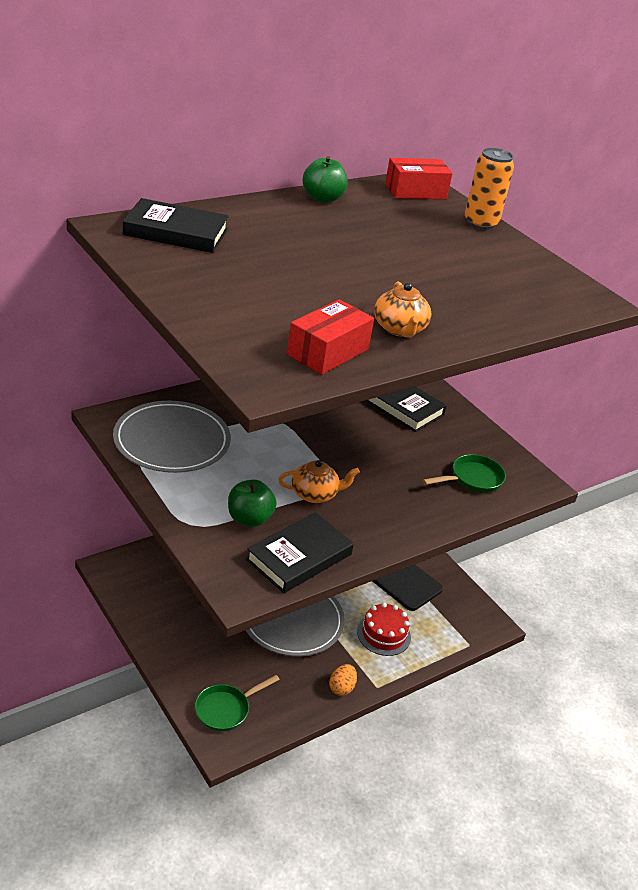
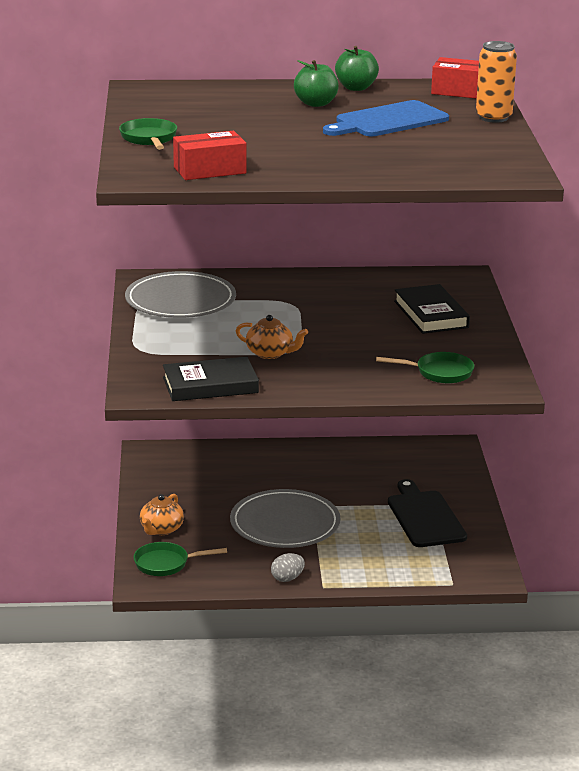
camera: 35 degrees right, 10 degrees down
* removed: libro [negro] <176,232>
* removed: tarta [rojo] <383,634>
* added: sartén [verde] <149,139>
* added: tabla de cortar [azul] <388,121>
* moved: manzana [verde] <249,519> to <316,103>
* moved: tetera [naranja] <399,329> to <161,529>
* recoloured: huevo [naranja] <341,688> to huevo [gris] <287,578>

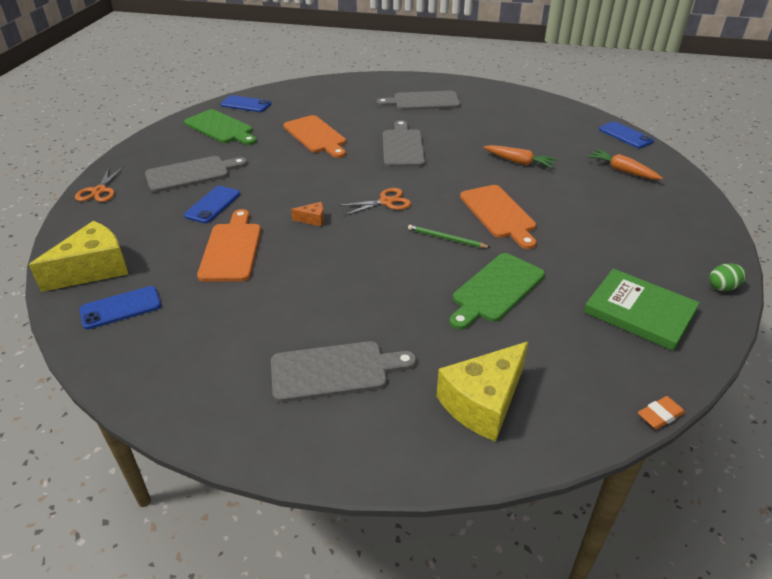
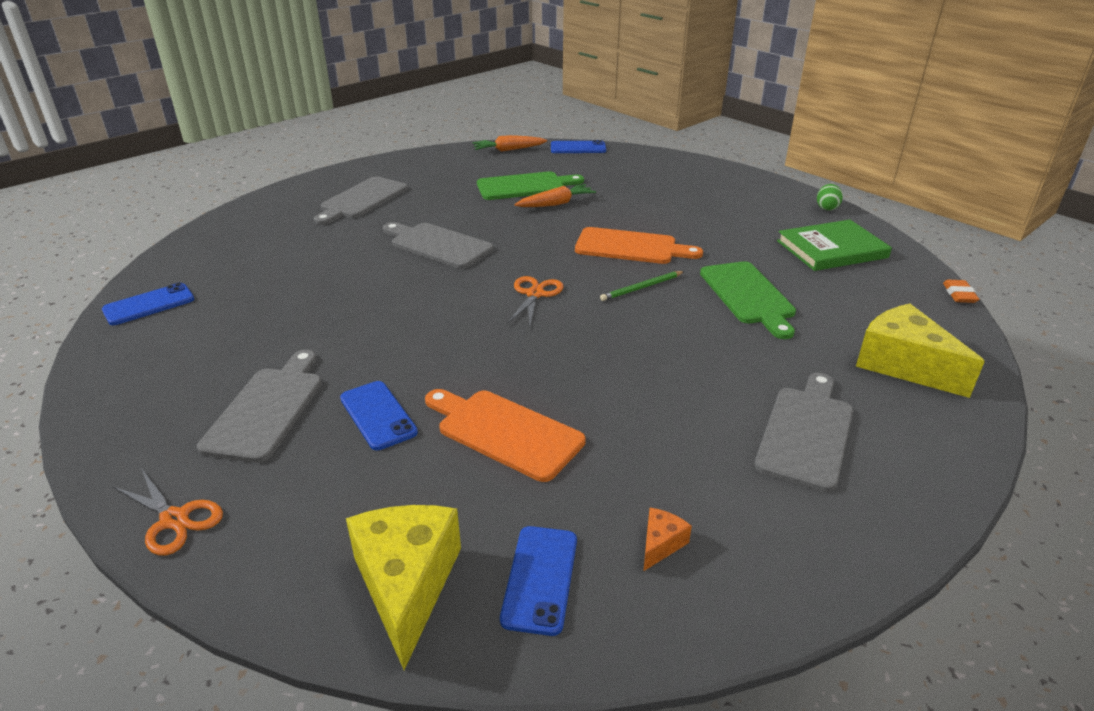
camera: 55 degrees left, 5 degrees down
* removed: tabla de cortar [naranja] <316,136>
* moved: tabla de cortar [verde] <220,128> to <525,186>
* moved: queso [naranja] <312,219> to <661,544>
* moved: zanahoria [naranja] <622,170> to <508,150>
* turned: queso [amarillo] <483,402> = <903,365> 150 degrees clockwise

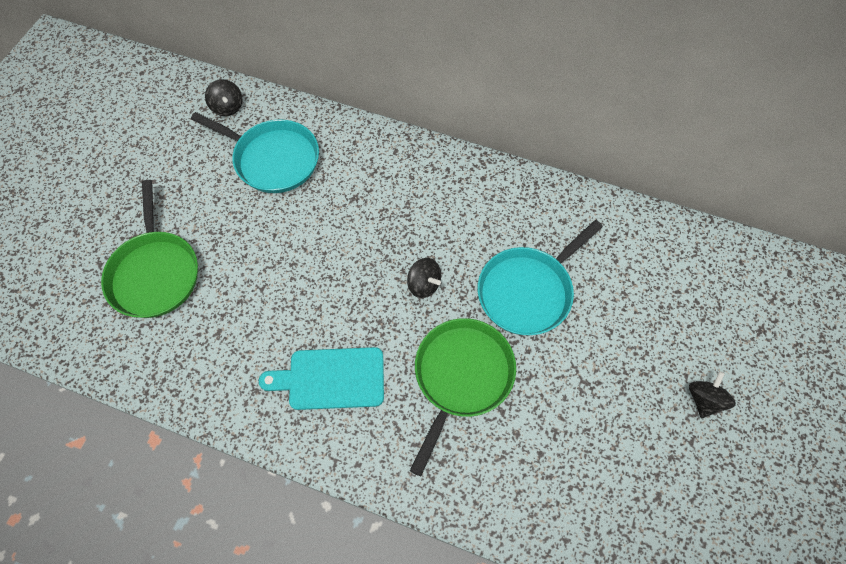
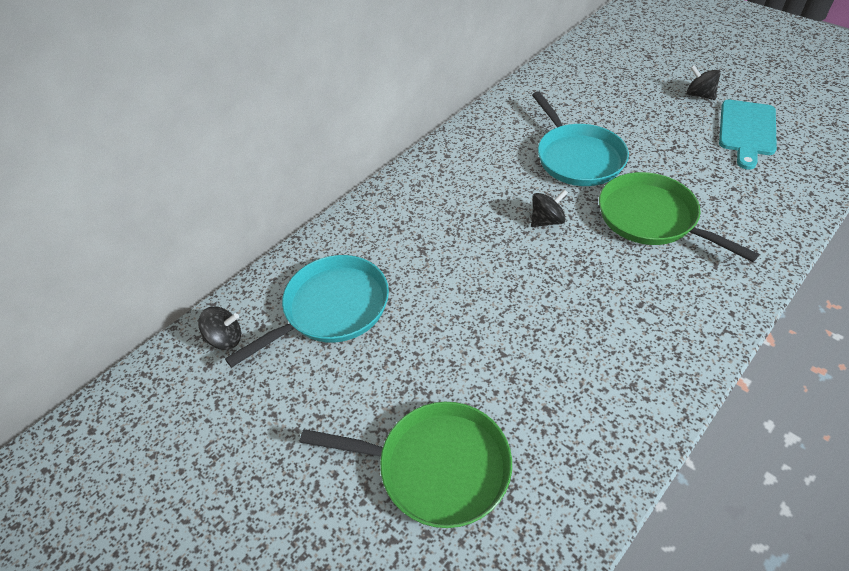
camera: 65 degrees left, 15 degrees down
* moved: tabla de cortar [turquesa] <331,378> to <747,130>

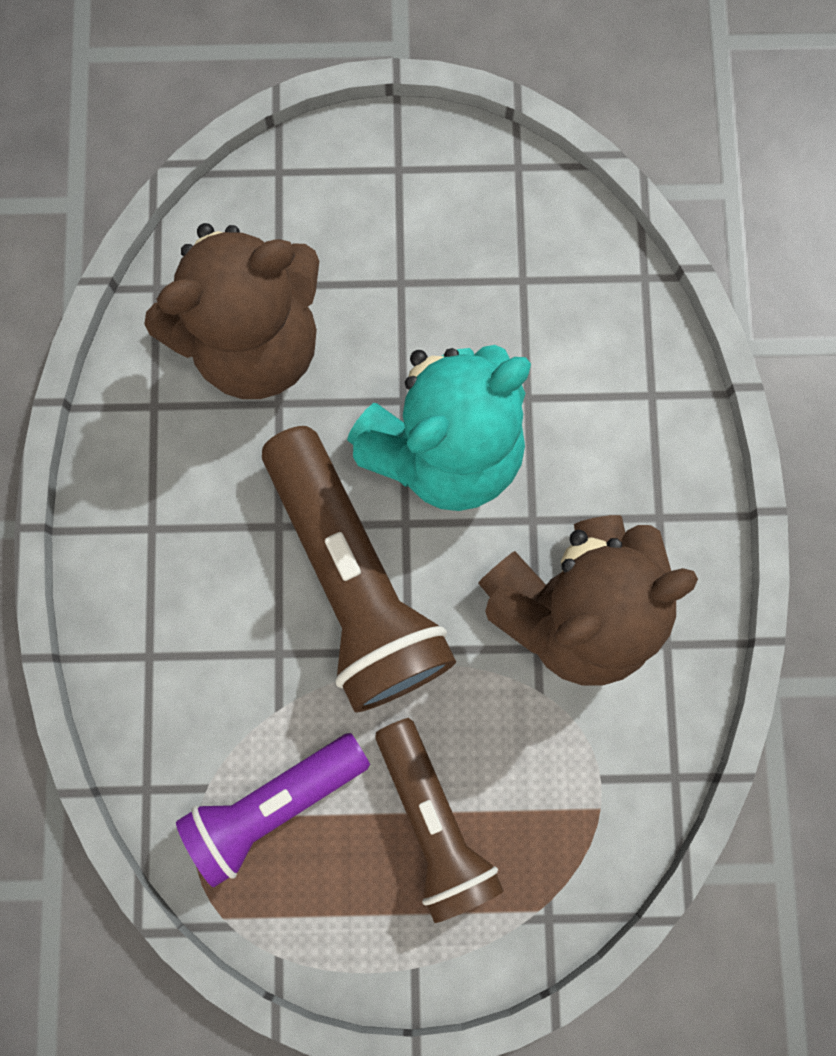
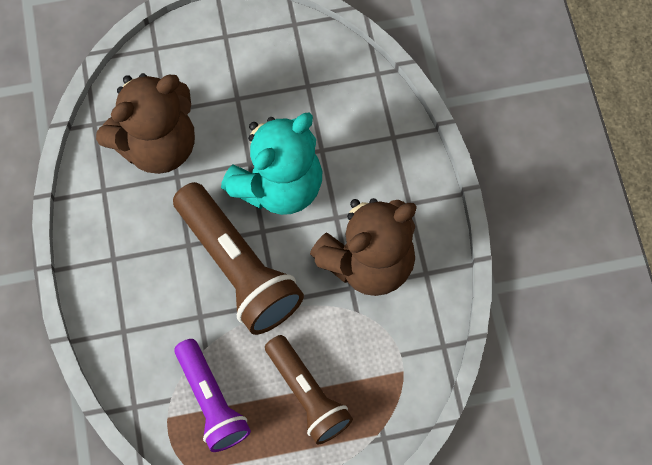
camera: 10 degrees left, 10 degrees down
* turned: lámpara de mano [morado] <273,803> = <211,401> 75 degrees counterclockwise

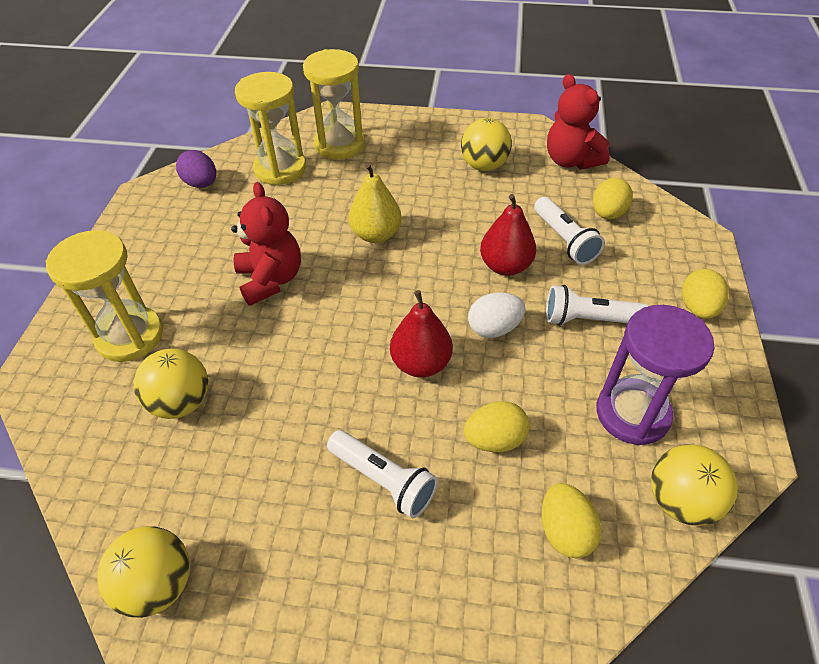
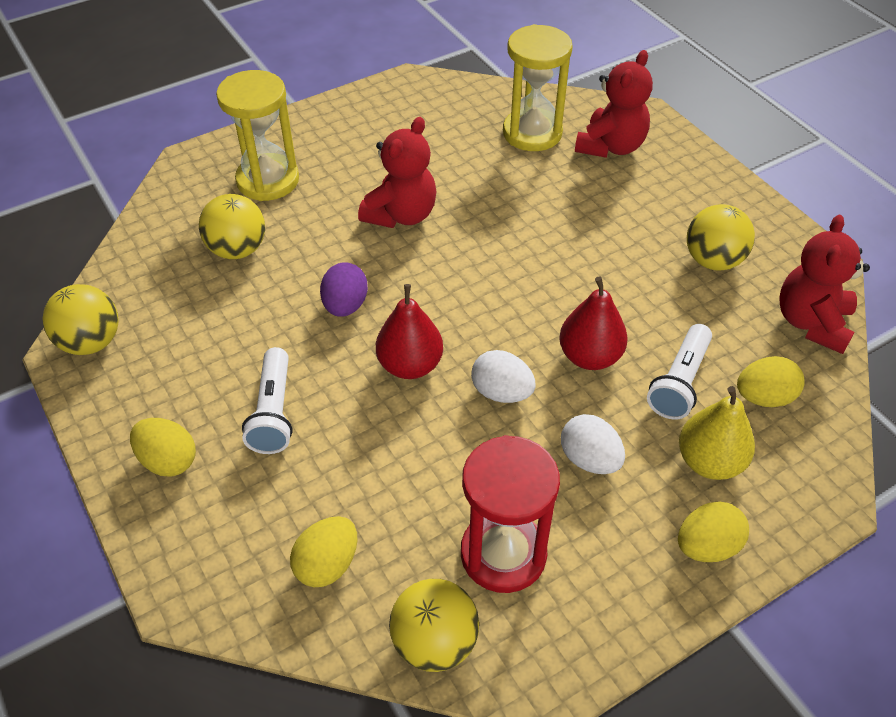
camera: 50 degrees right, 0 degrees up
* moved: huevo [morado] <201,184> to <345,306>
* moved: pera [amarillo] <376,234> to <709,461>
* moved: huevo [amarillo] <494,440> to <168,460>
* replaced: reloj de arena [amarillo] <339,144> to osito [rojo] <611,146>
* replaced: lámpara de mano [blanco] <589,319> to huevo [blanco] <589,459>
* recoloured: reloj de arena [morado] <632,413> to reloj de arena [rojo] <503,554>

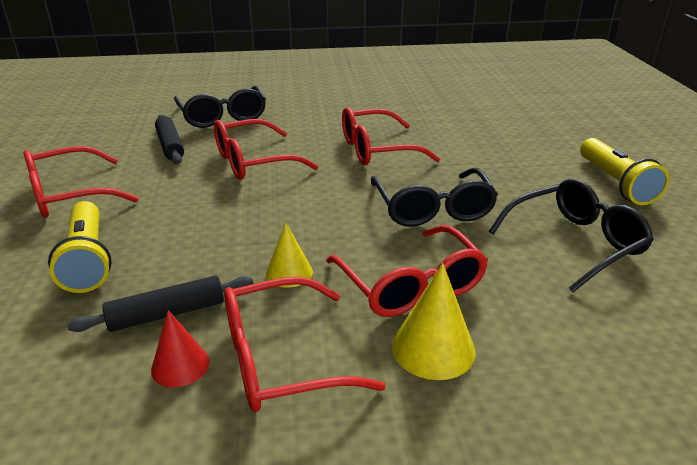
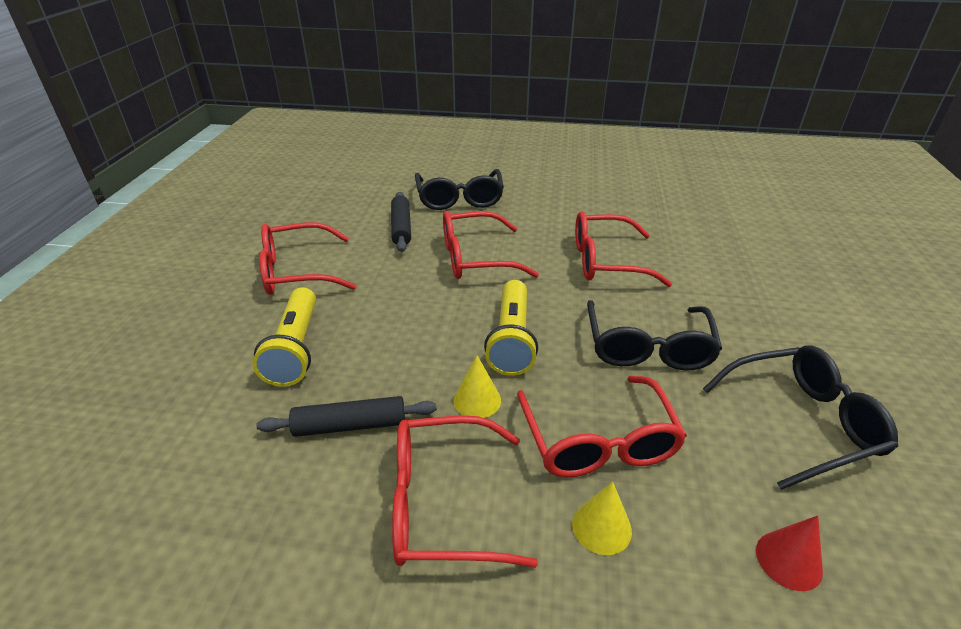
camera: 15 degrees right, 5 degrees up
* moved: cono [rojo] <180,365> to <788,560>
* moved: lámpara de mano [amarillo] <615,183> to <511,339>
* resized: cono [amarillo] <433,348> = <601,527> x0.66

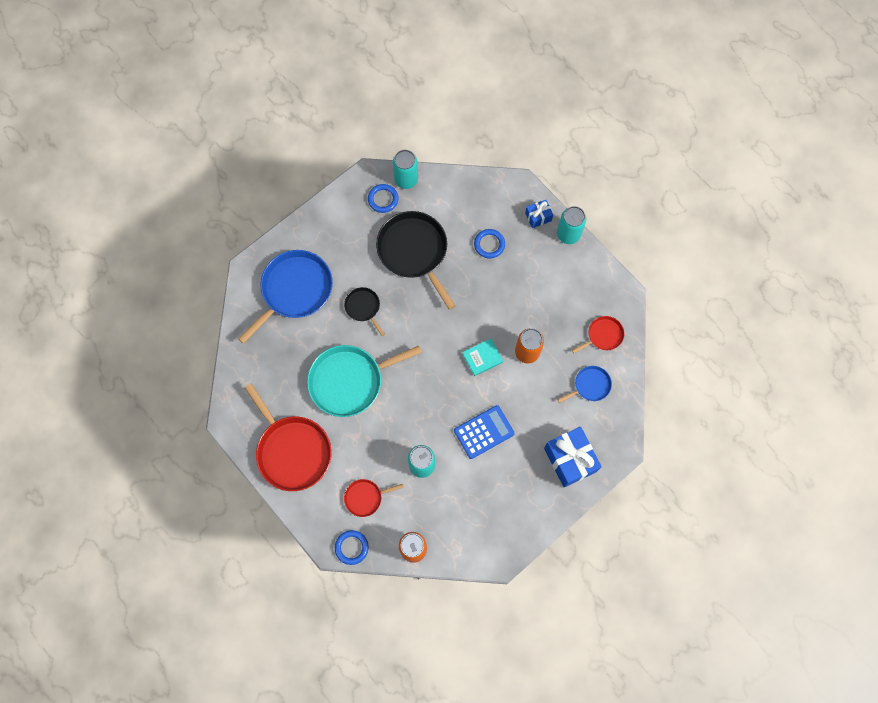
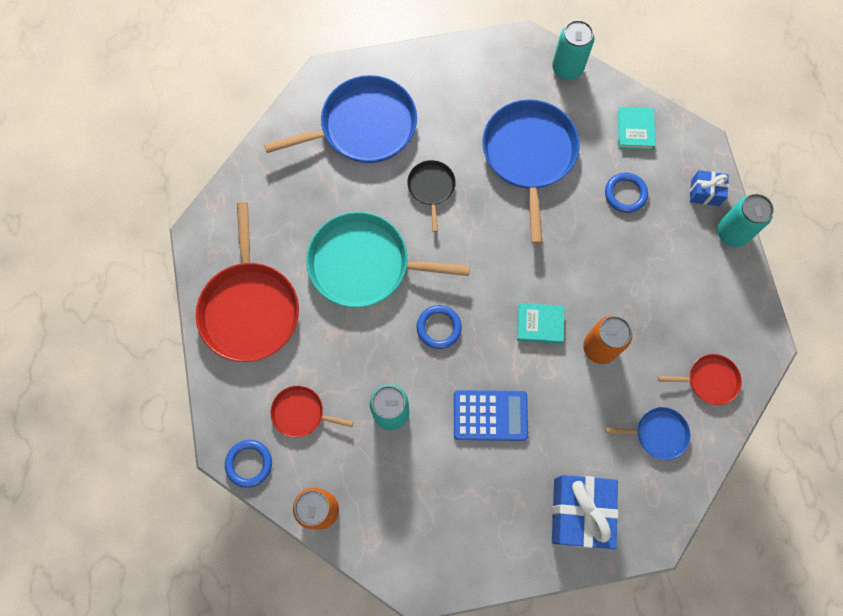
camera: 30 degrees right, 0 degrees up
* added: libro [turquesa] <635,130>
* moved: anillo [azul] <383,199> to <439,327>
* recoloured: sartén [negro] <414,251> to sartén [azul] <529,155>

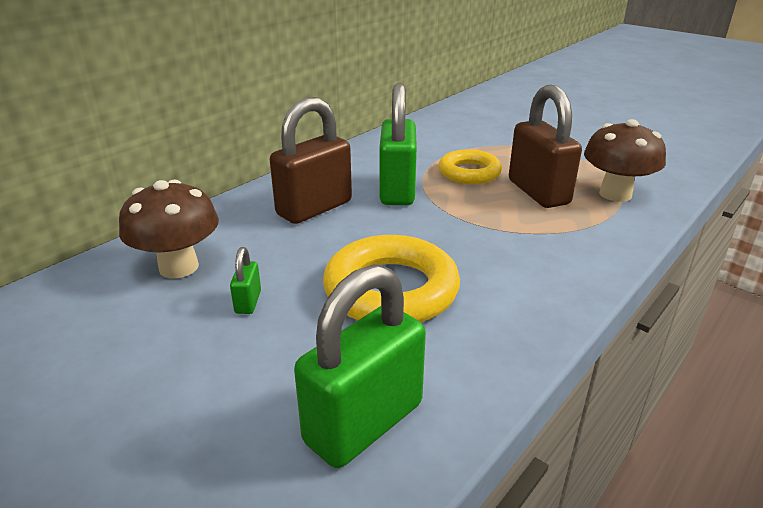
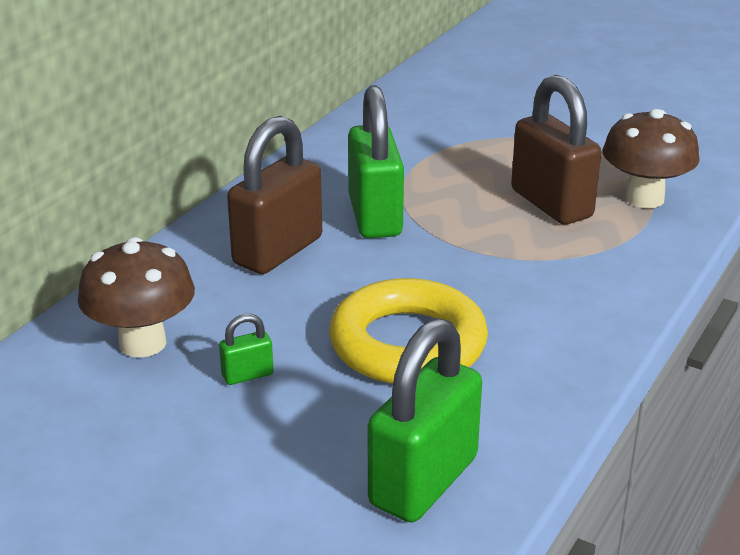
camera: 10 degrees left, 0 degrees up
* removed: anillo [amarillo] <469,172>
* turned: candado [verde] <248,302> = <247,375> 75 degrees clockwise

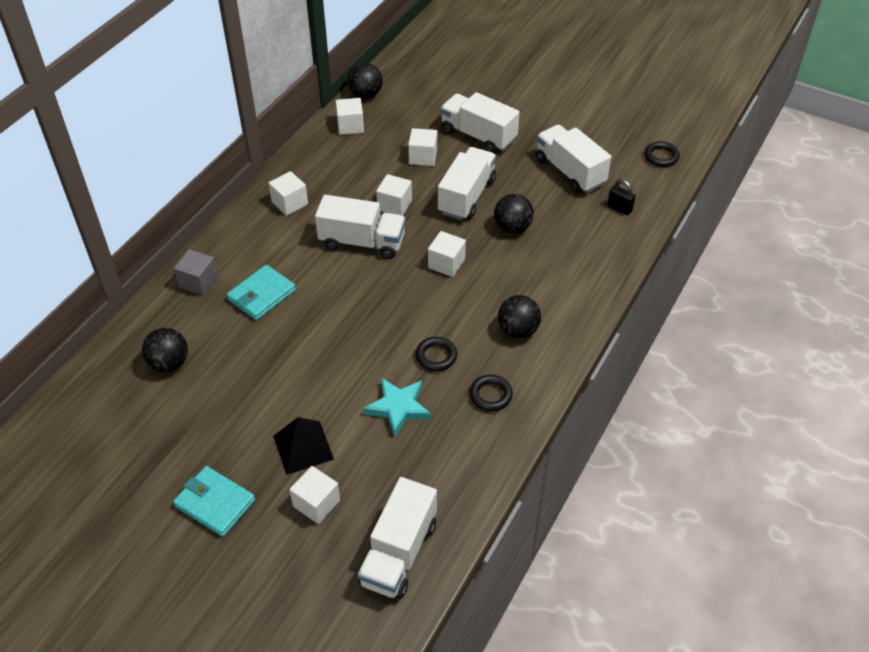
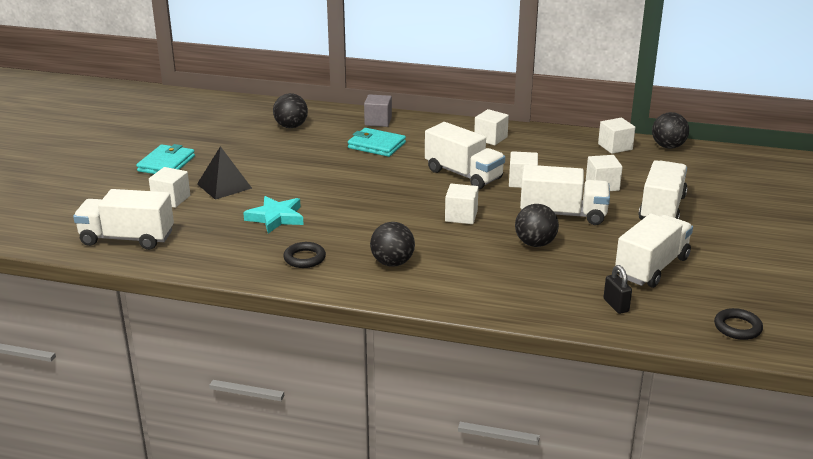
camera: 75 degrees right, 20 degrees down
* removed: anillo [negro] <436,356>
* turned: camión [blanco] <362,242> = <463,174> 45 degrees counterclockwise
* turned: candado [negro] <619,208> = <616,305> 45 degrees counterclockwise

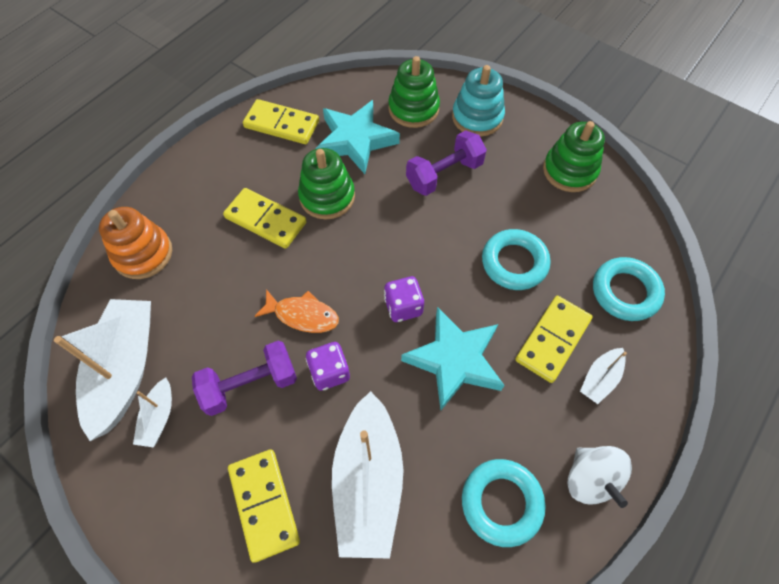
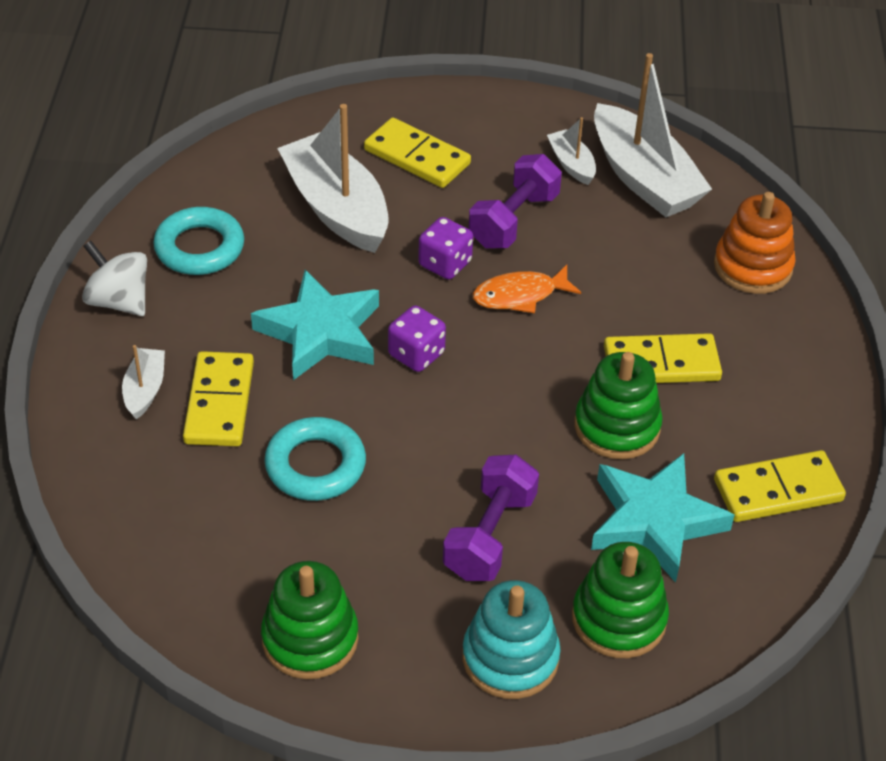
camera: 145 degrees right, 15 degrees down
* removed: anillo [turquesa] <625,292>

